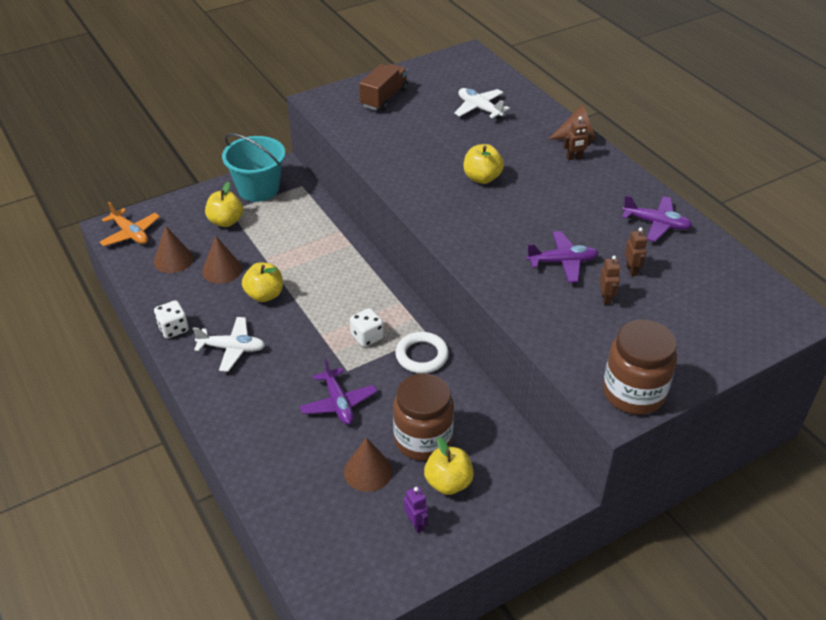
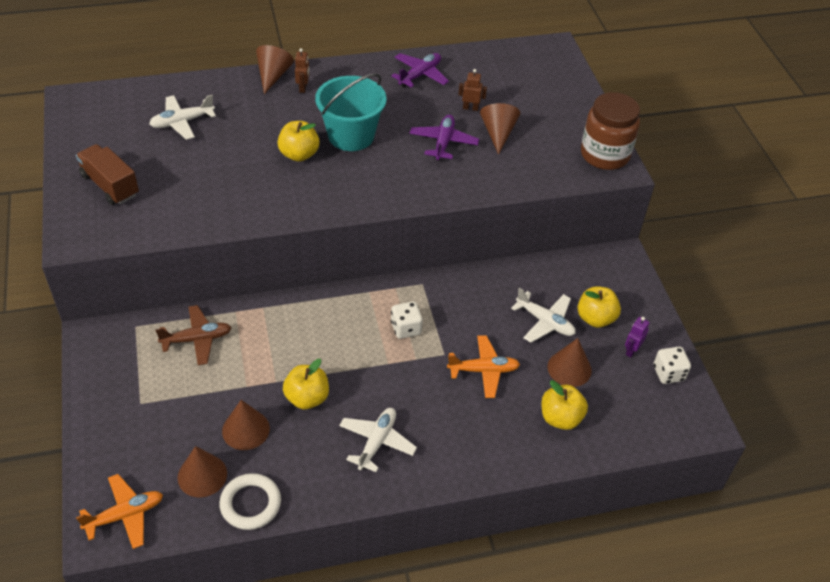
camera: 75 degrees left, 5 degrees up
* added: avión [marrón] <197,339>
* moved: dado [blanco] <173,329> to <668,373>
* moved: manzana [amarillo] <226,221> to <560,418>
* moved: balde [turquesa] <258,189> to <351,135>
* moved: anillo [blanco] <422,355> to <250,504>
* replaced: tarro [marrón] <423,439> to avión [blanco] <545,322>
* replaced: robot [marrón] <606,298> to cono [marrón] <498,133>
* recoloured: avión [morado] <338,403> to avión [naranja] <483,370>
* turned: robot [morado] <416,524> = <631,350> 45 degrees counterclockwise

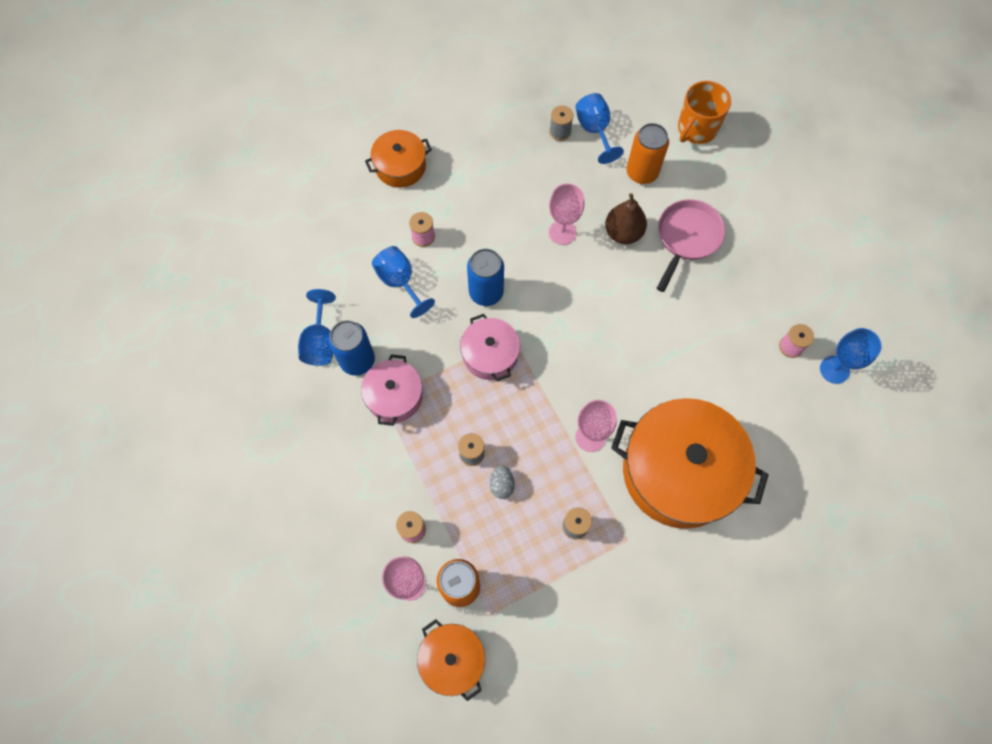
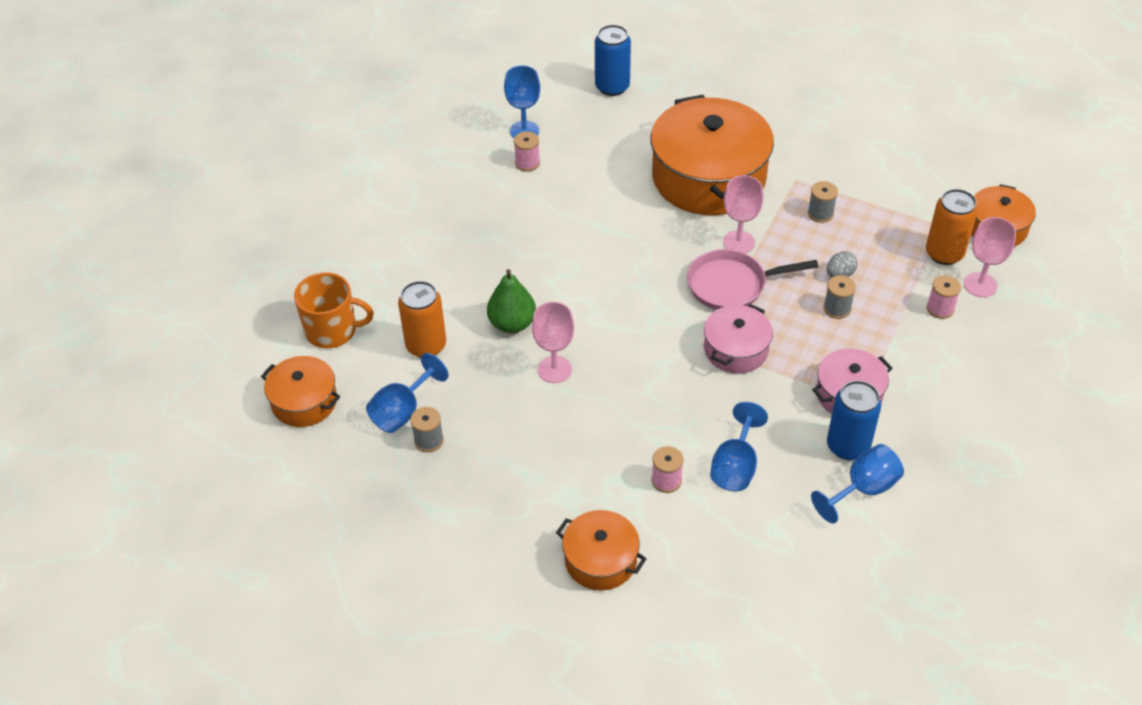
camera: 125 degrees left, 20 degrees down
* added: olla [naranja] <304,402>
* moved: lata [azul] <486,292> to <612,87>
* moved: sartén [rosa] <687,238> to <731,285>
* recoloured: pera [marrón] <623,233> to pera [verde] <512,324>

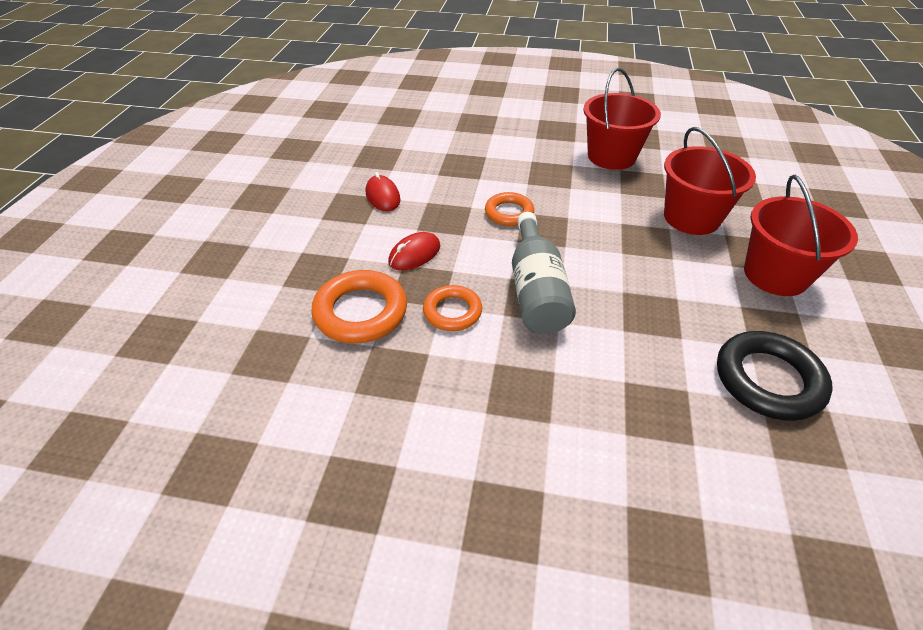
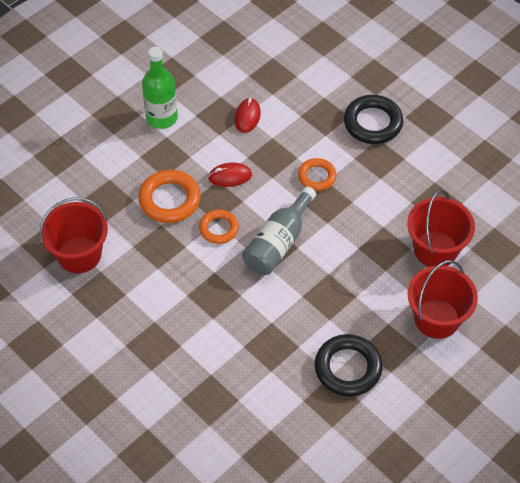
camera: 35 degrees right, 10 degrees up
* added: botella [verde] <162,118>
* added: anillo [negro] <373,123>
* moved: balde [rojo] <611,156> to <79,254>

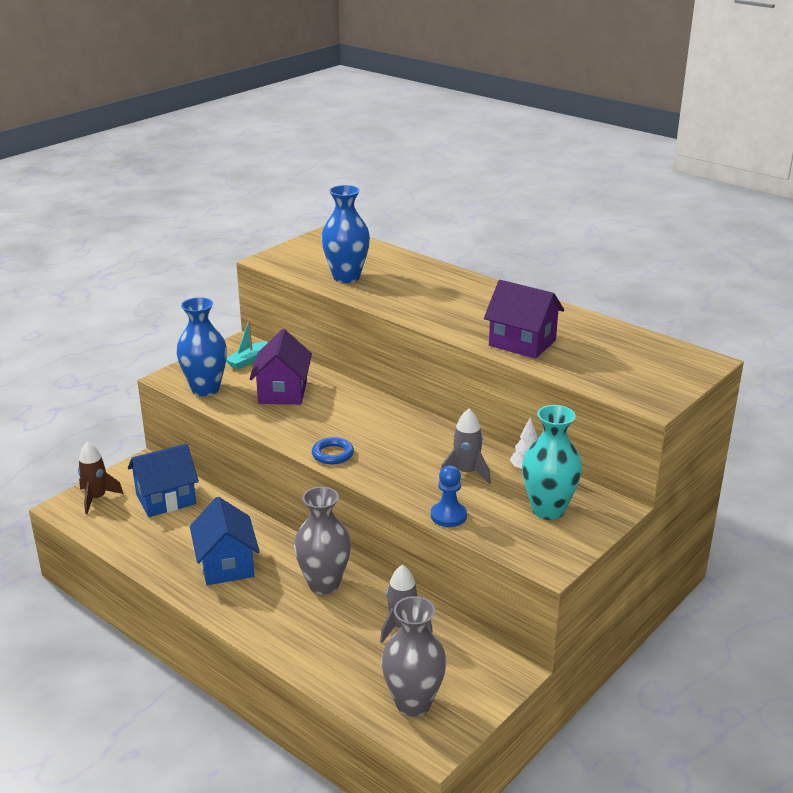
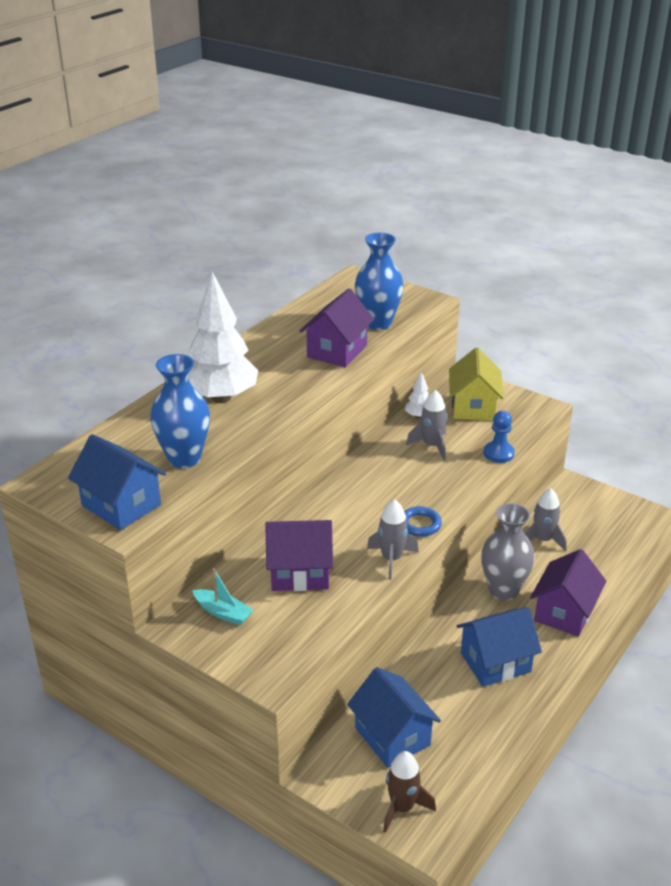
camera: 95 degrees left, 5 degrees up
* removed: florero [gris] <413,703>
* added: casa [azul] <121,505>
* added: árbol [blanco] <221,398>
* added: cohete [gris] <391,559>
* added: casa [morado] <564,612>
* moved: florero [azul] <205,389> to <378,323>
* replaced: florero [turquesa] <548,510> to casa [amarillo] <473,407>

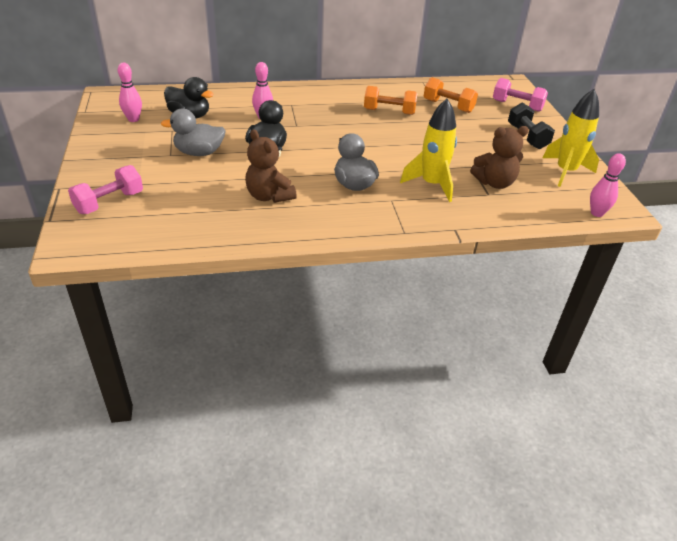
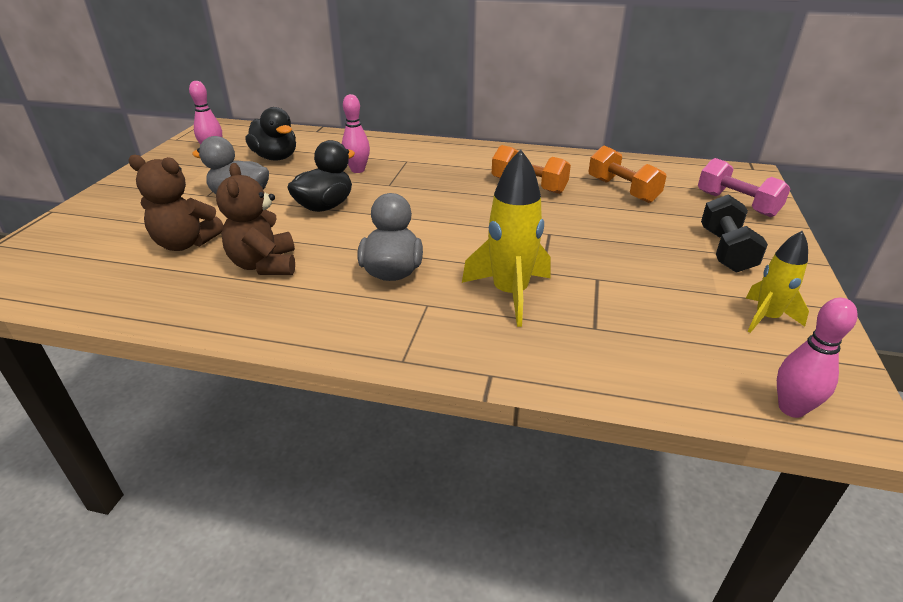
camera: 25 degrees right, 5 degrees down
* removed: mancuerna [rosa] <109,202>
* moved: osito [marrón] <494,183> to <186,243>
* resized: cohete [amarillo] <565,172> = <766,318> x0.63

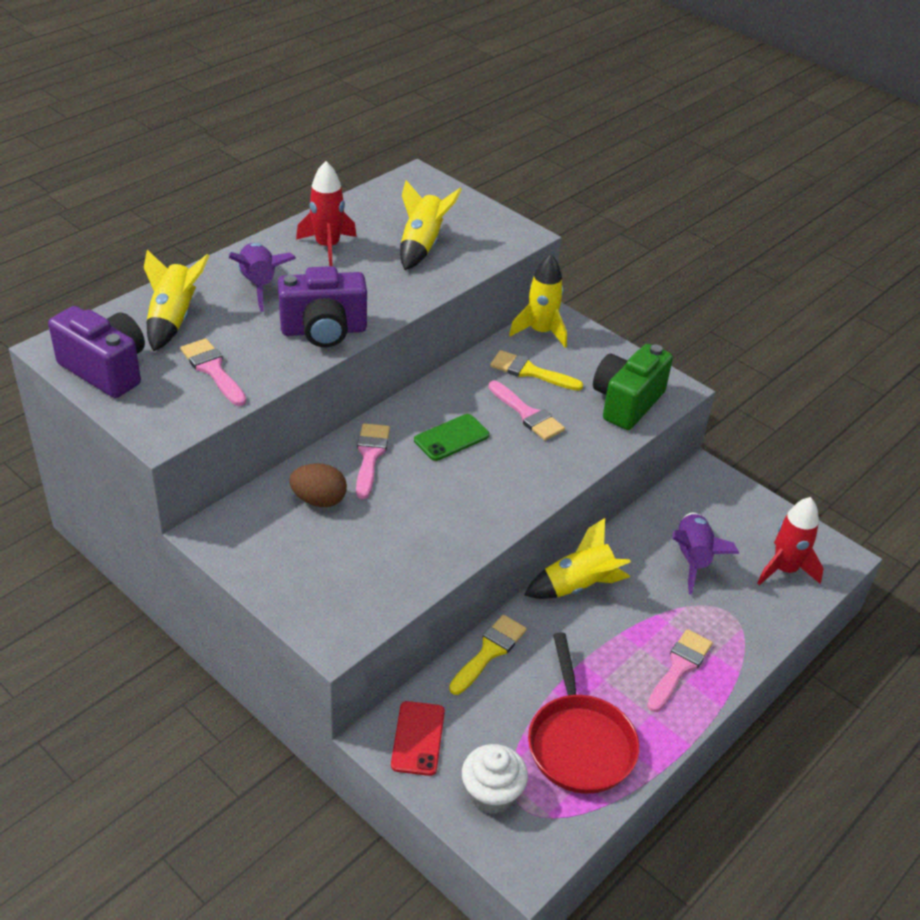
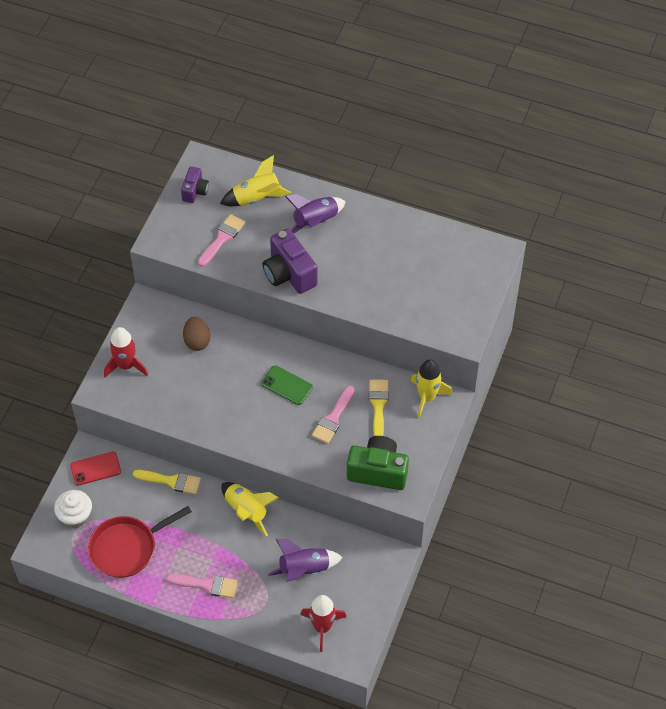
camera: 70 degrees right, 15 degrees up
* removed: pincel [rosa] <370,456>
* removed: cohete [amarillo] <422,245>
* moved: cohete [rojo] <327,246> to <126,365>
* resized: cámara [morado] <106,369> = <195,191> x0.57

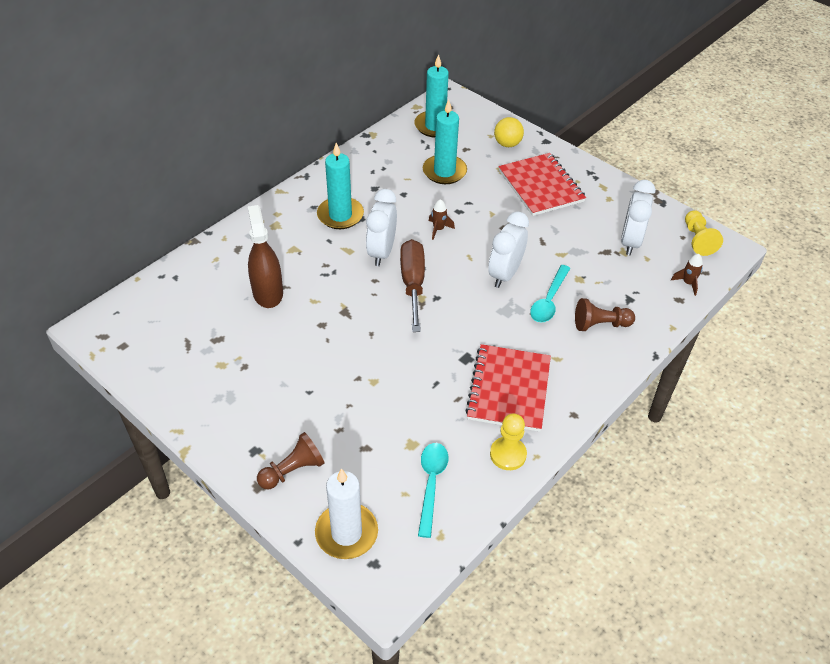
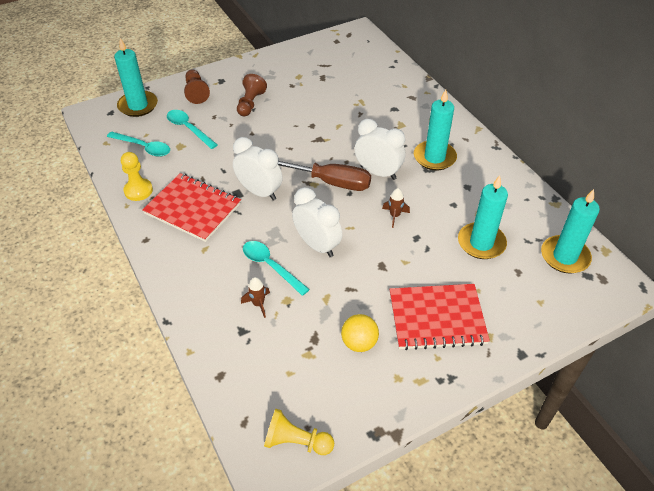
camera: 110 degrees right, 0 degrees up
* removed: pulverizador [marrón] <268,293>
* added: cuchara [turquesa] <188,129>
* moved: pelota [amarillo] <507,144> to <359,343>
* moved: peón [marrón] <600,324> to <250,103>
* moved: despertador [blanco] <630,242> to <259,192>
* moved: cohete [marrón] <687,283> to <258,304>
* recoloured: vela [blanco] <346,533> to vela [turquesa] <138,105>

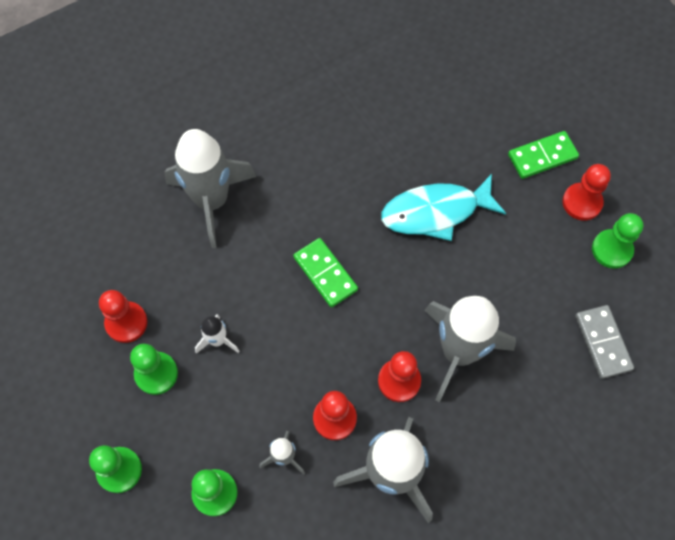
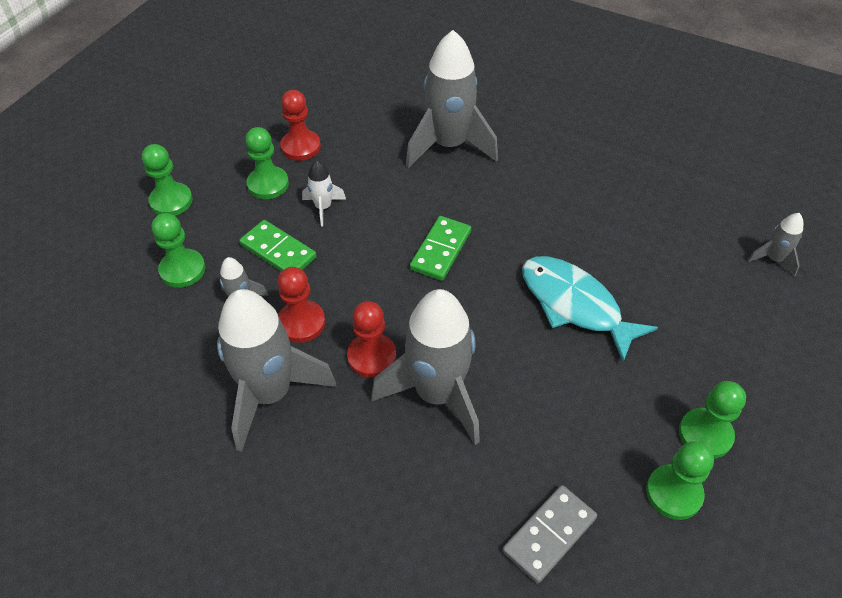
camera: 60 degrees right, 15 degrees down
* added: cohete [gris] <773,259>
* moved: ficha de dominó [verde] <542,156> to <278,251>
* recoloured: peón [rojo] <582,202> to peón [verde] <705,434>

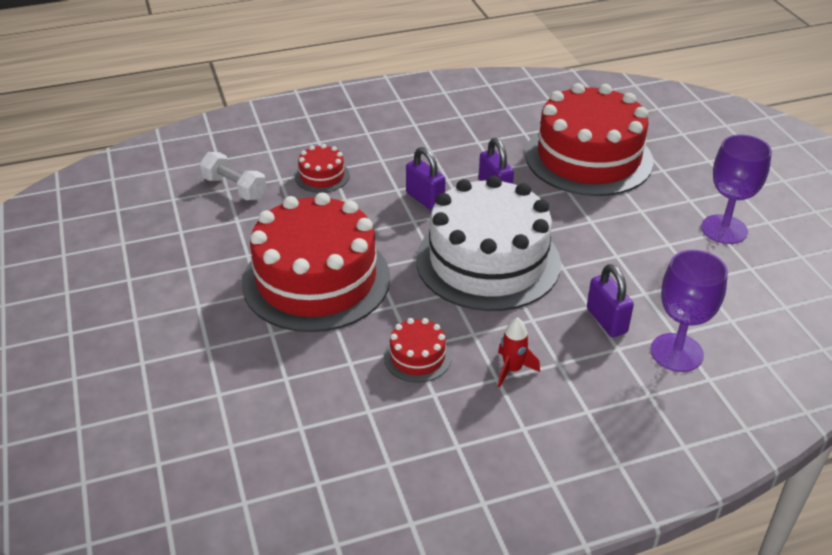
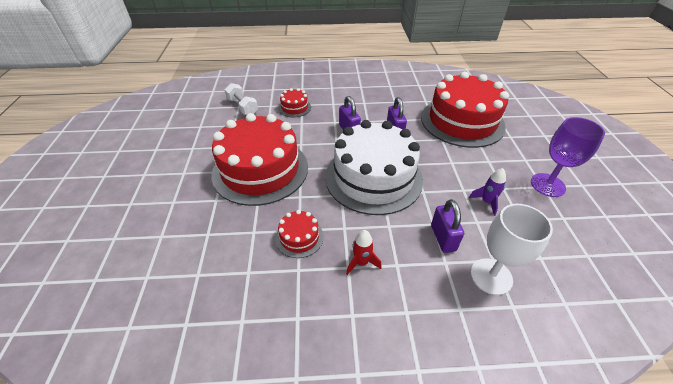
camera: 15 degrees right, 5 degrees up
* added: cohete [morado] <486,202>
* recoloured: copa [morado] <676,352> to copa [blanco] <491,276>

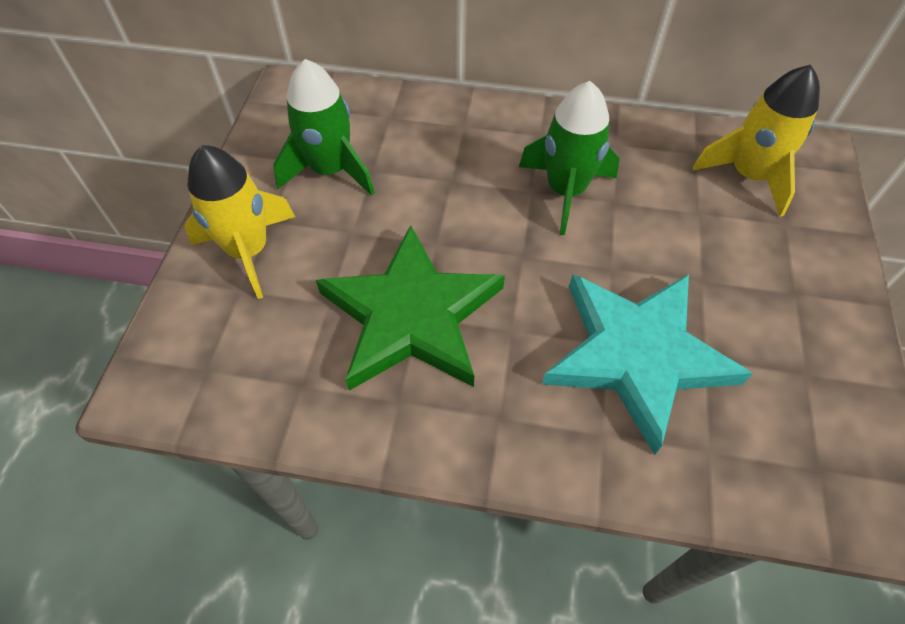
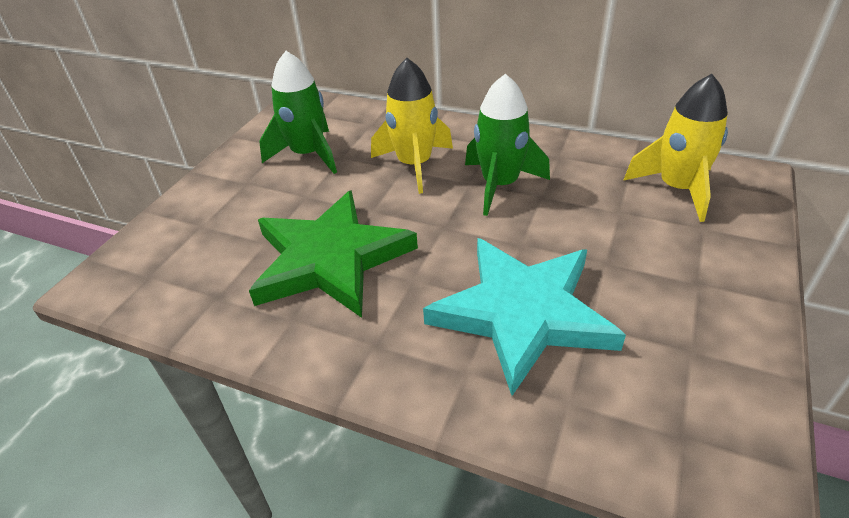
camera: 15 degrees right, 15 degrees down
* moved: cohete [amarillo] <248,251> to <414,165>

